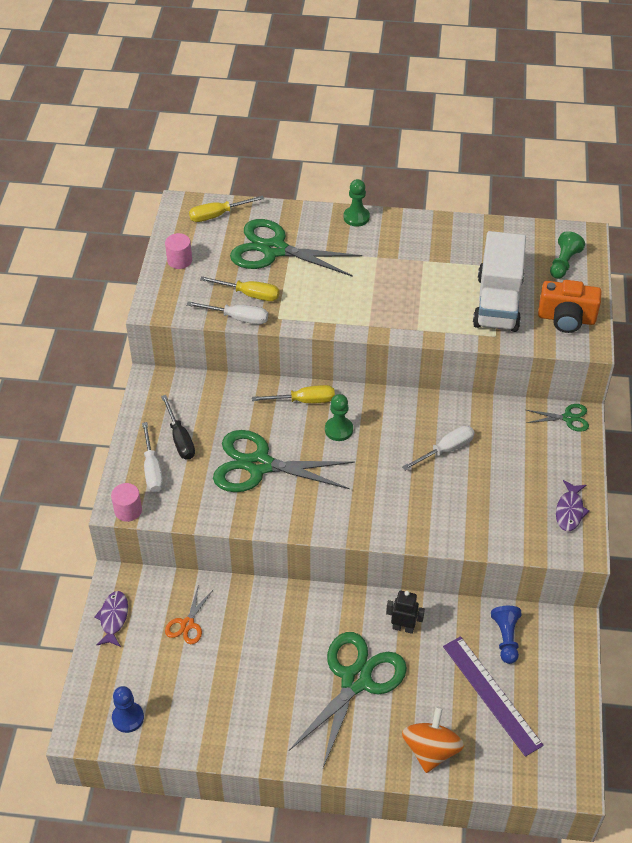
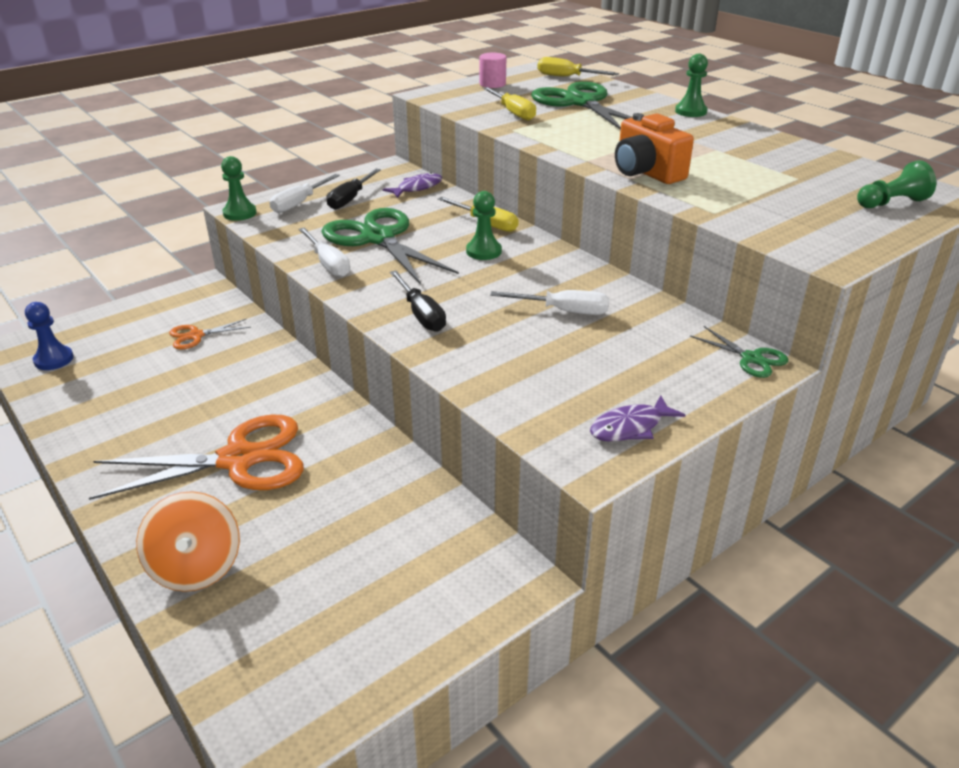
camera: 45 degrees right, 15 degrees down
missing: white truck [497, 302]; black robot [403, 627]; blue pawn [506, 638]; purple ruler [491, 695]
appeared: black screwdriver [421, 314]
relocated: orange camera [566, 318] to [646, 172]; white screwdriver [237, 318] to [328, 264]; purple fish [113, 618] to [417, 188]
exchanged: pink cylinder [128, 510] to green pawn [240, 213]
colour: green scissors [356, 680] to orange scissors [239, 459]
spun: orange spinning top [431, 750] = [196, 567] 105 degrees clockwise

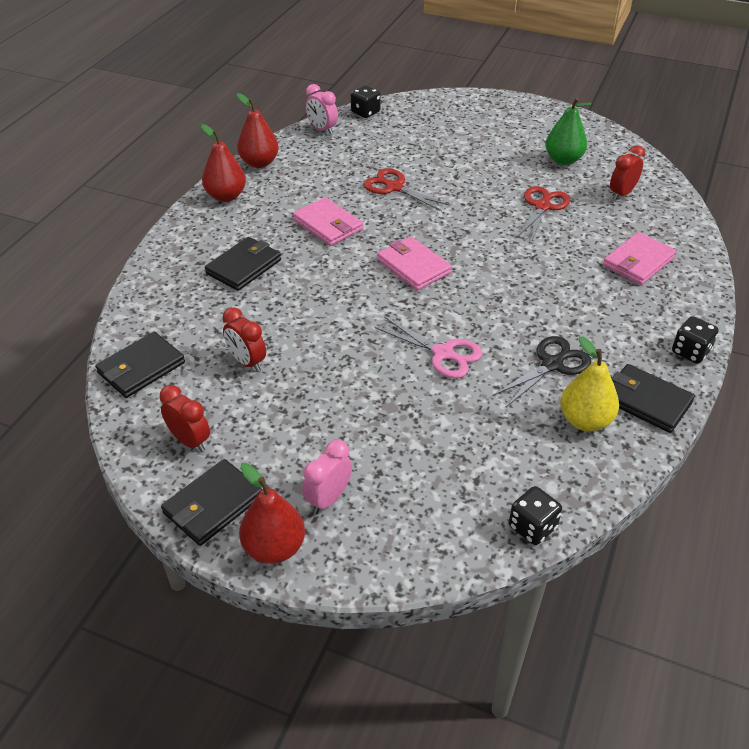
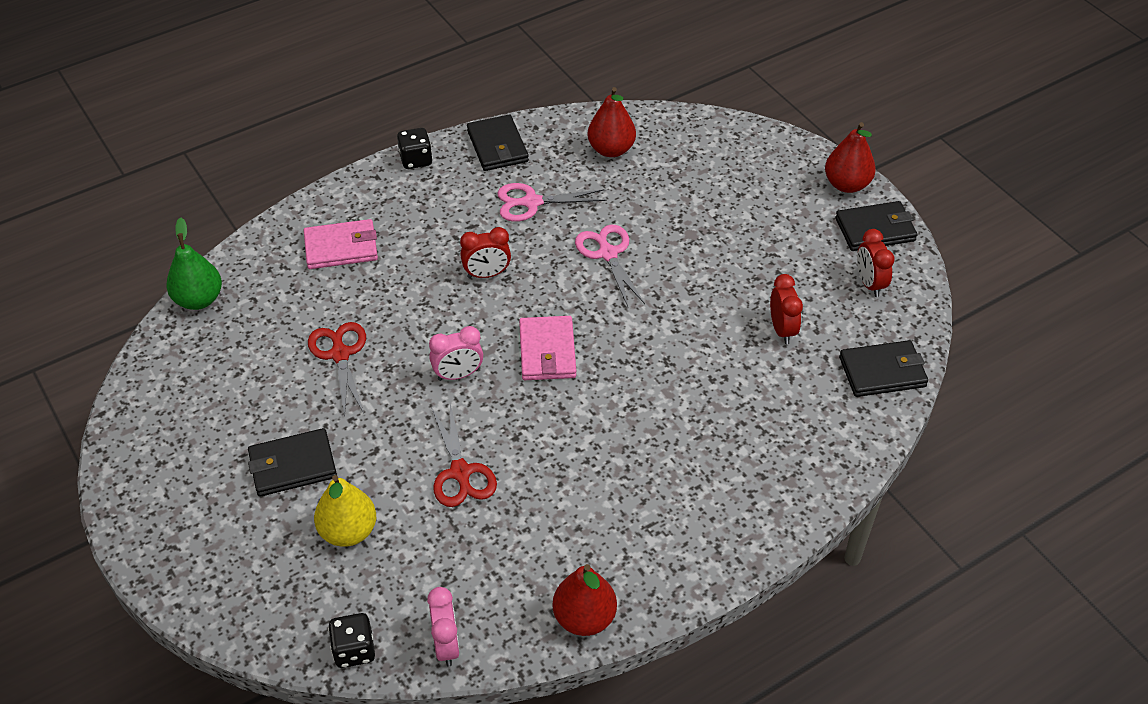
camera: 145 degrees left, 5 degrees up
missing: pink wallet [328, 225]; black dice [532, 527]
relocated: green pear [563, 160] to [199, 300]; red pear [226, 196] to [611, 149]; red clock [622, 194] to [487, 274]; black wallet [244, 267] to [292, 465]; yellow pear [585, 420] to [348, 531]; pink clock [328, 499] to [458, 375]
colour: black scissors [552, 365] to pink scissors [532, 202]
spun: red scissors [542, 207] = [340, 354] 105 degrees clockwise

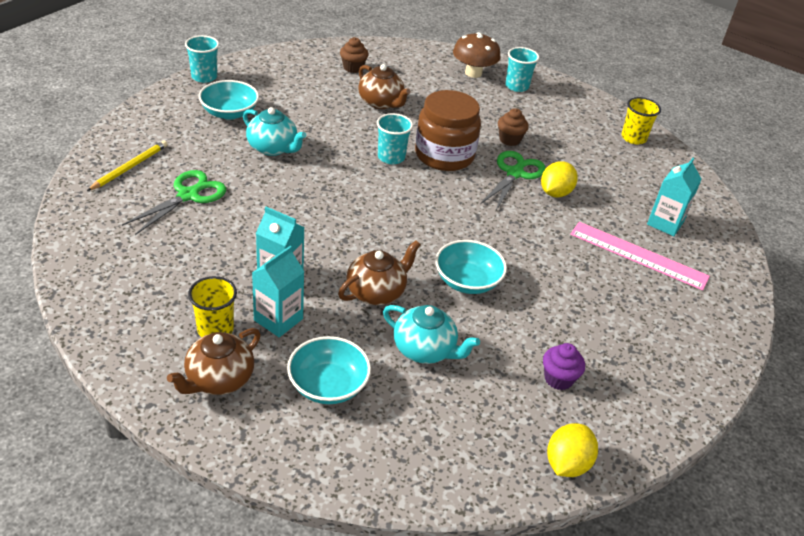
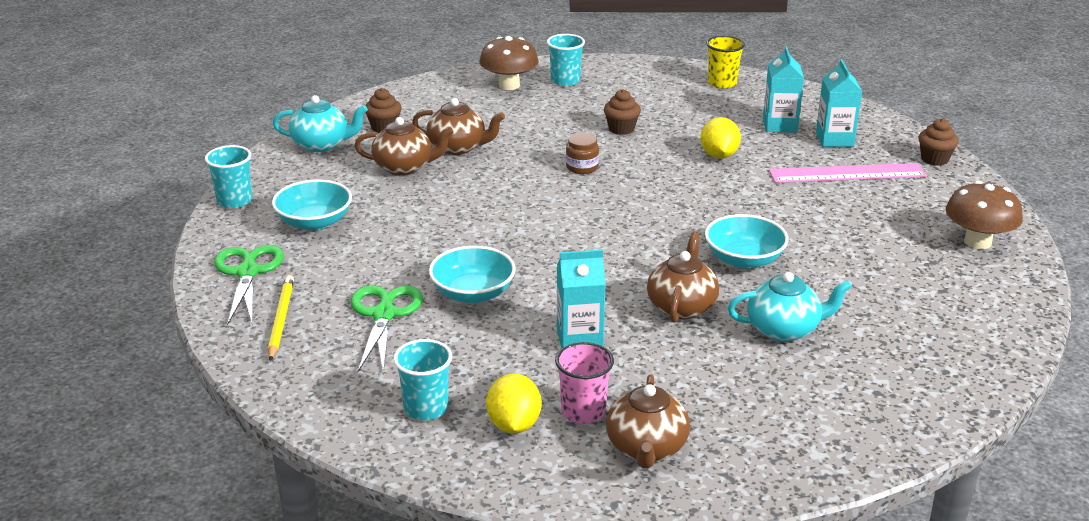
camera: 30 degrees left, 10 degrees down
missing: purple cupcake [558, 379]
appeared: brown teapot [404, 167]; brown cupcake [934, 159]; brown mushroom [977, 242]
relocated: turquoise teapot [273, 148] to [322, 144]; turquoise cup [391, 157] to [426, 408]; green scissors [515, 173] to [248, 272]; turquoise carton [278, 319] to [779, 125]; turquoise bowl [328, 385] to [473, 293]; yellow lemon [567, 464] to [514, 425]
colour: yellow cup [215, 329] to pink cup [583, 411]
size: brown jar [444, 155] = [582, 167] x0.44

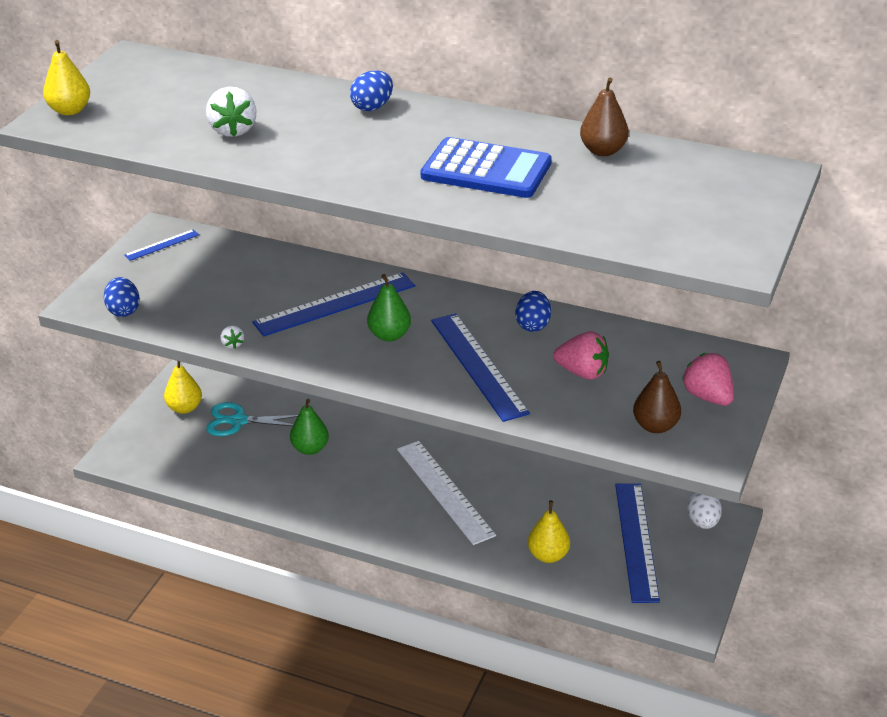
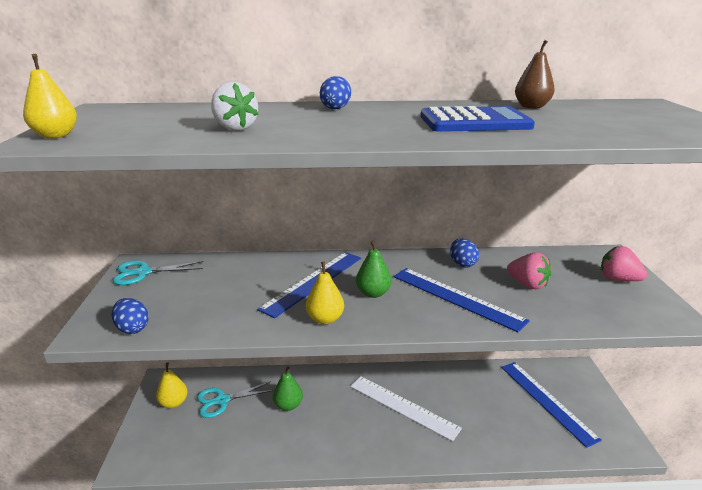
camera: 25 degrees left, 10 degrees down
missing: white strawberry [232, 344]; brown pear [655, 426]; white egg [702, 522]
relocated: yellow pear [548, 555] to [325, 319]
exchanged: blue ruler [162, 245] to turquoise scissors [143, 273]
spun: pink strawberry [582, 372] = [527, 284] 45 degrees clockwise

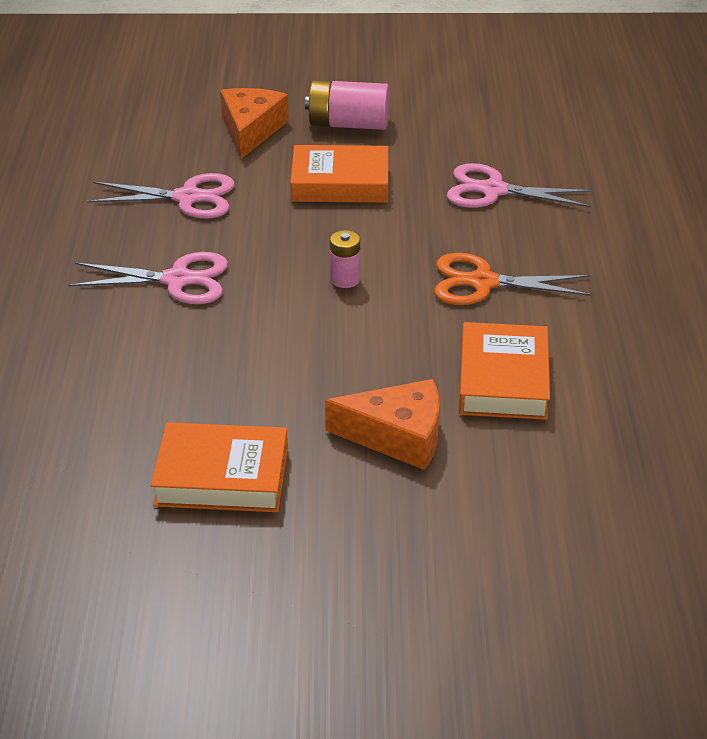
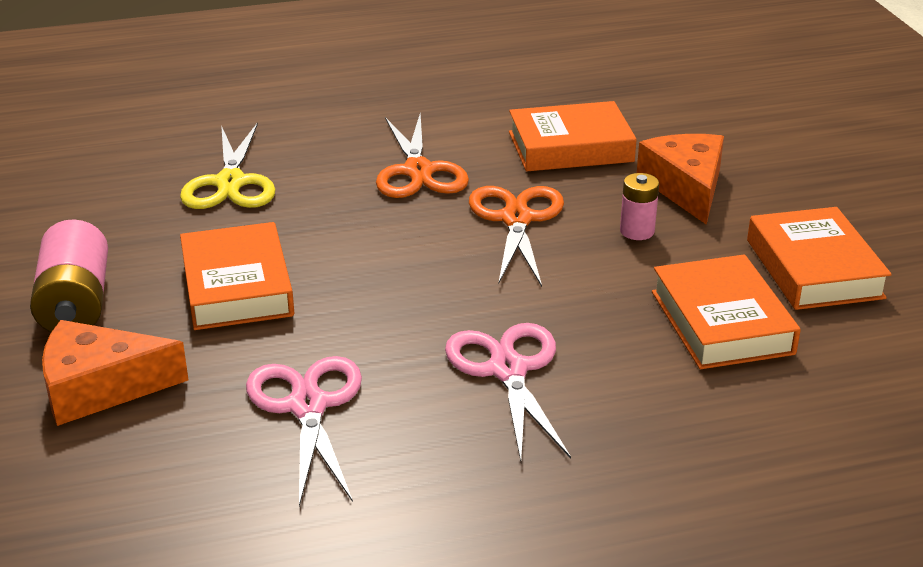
camera: 105 degrees left, 5 degrees down
appeared: orange scissors [516, 219]; orange book [721, 322]
relocated: pink battery [345, 279] to [637, 231]
colour: pink scissors [493, 190] to yellow scissors [230, 183]

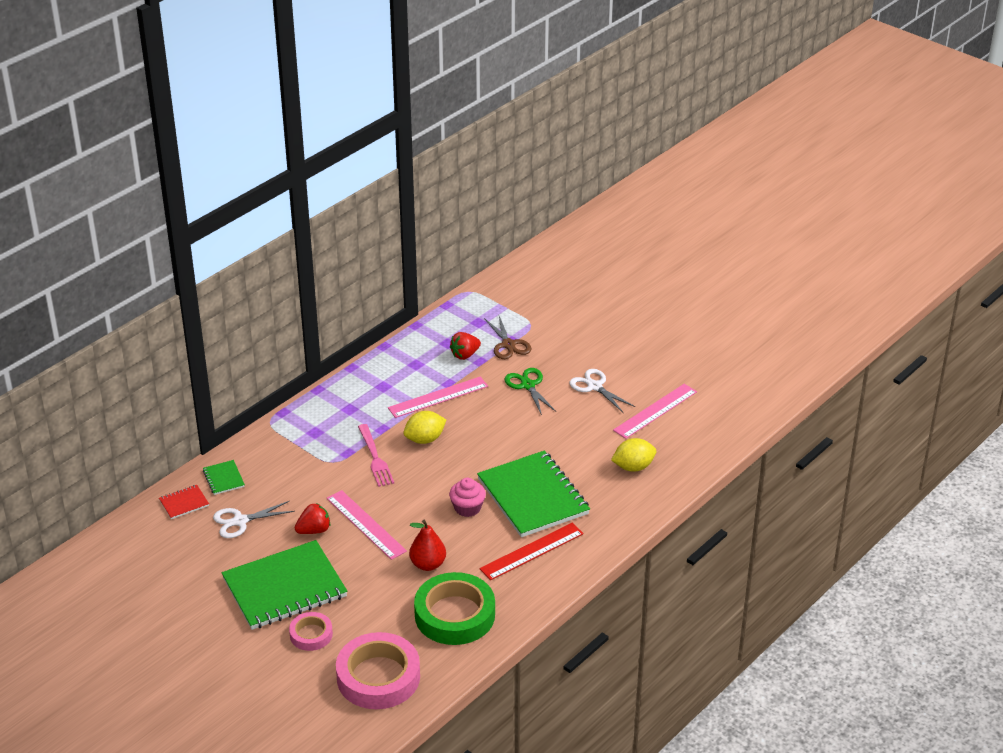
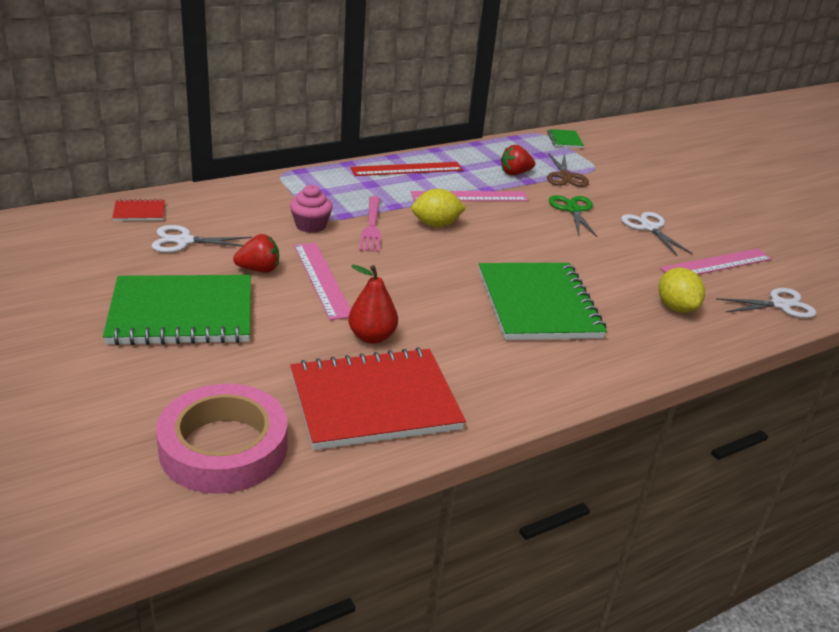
camera: 15 degrees right, 5 degrees down
missing: pink tape [311, 634]
appeared: white scissors [779, 305]
relocated: green notebook [223, 478] to [564, 140]; pink cupcake [467, 508] to [310, 225]; red ruler [532, 551] to [407, 169]
exchanged: green tape [454, 615] to red notebook [374, 401]
spun: yellow lemon [633, 467] = [676, 307] 75 degrees clockwise

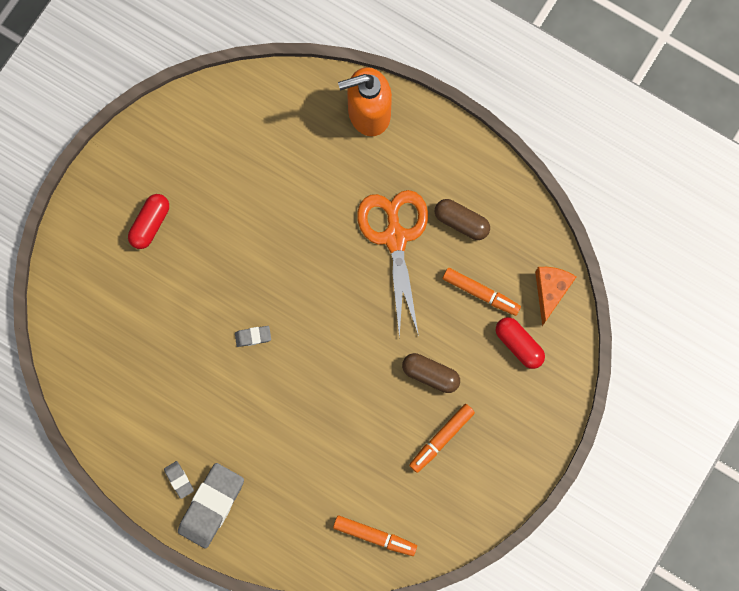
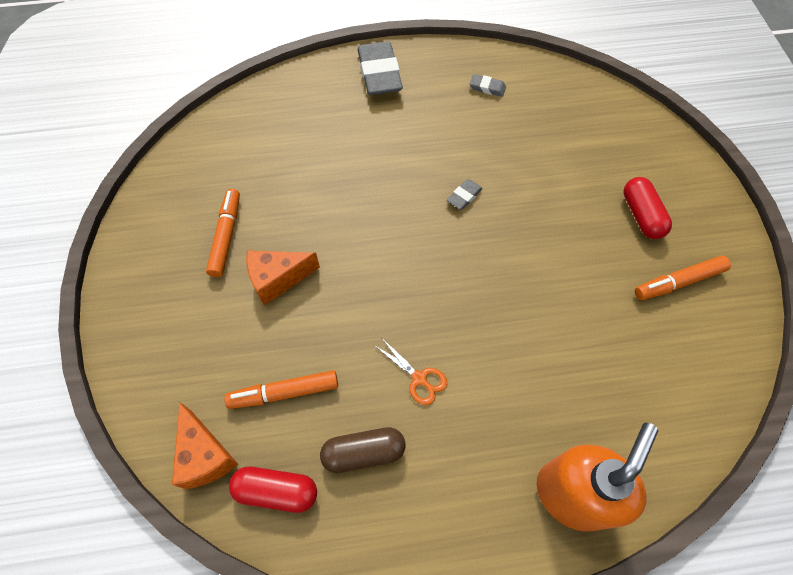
camera: 140 degrees right, 15 degrees down
relocated: red capsule [519, 344] to [276, 491]; grey eraser [179, 480] to [487, 87]; orange marker [375, 536] to [678, 282]
exchanged: brown capsule [430, 375] to orange cheese [278, 279]
size: orange scissors [395, 237] = [419, 379] x0.42

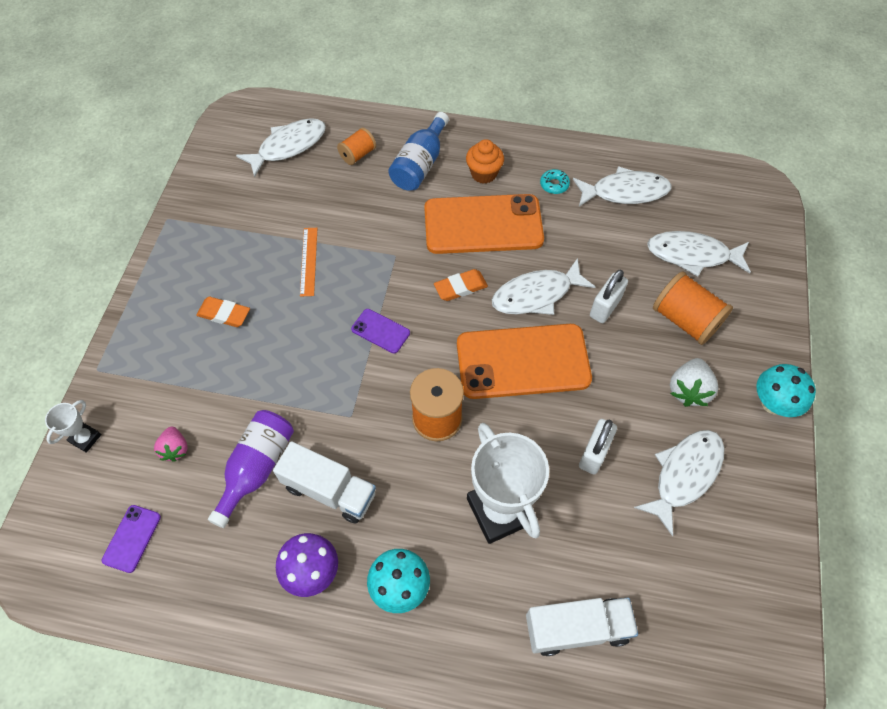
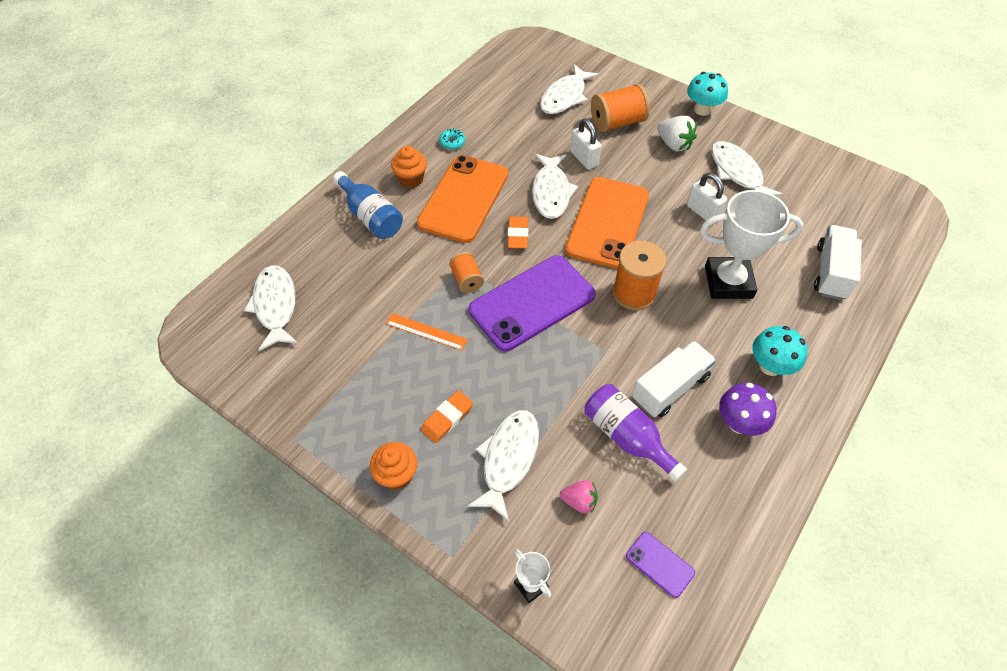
camera: 65 degrees left, 5 degrees down
appeared: orange cupcake [397, 475]
relocated: orange spool [357, 155] to [467, 280]; white fish [625, 192] to [508, 459]
size: purple phone [380, 331] = [532, 302] x2.32

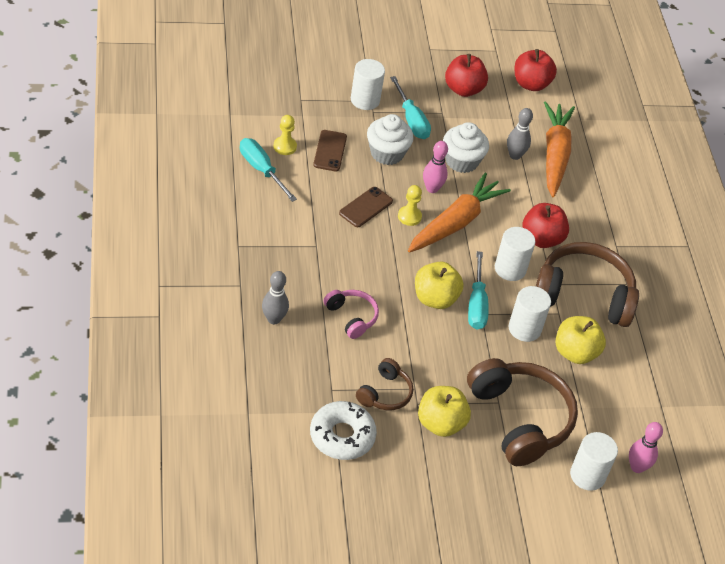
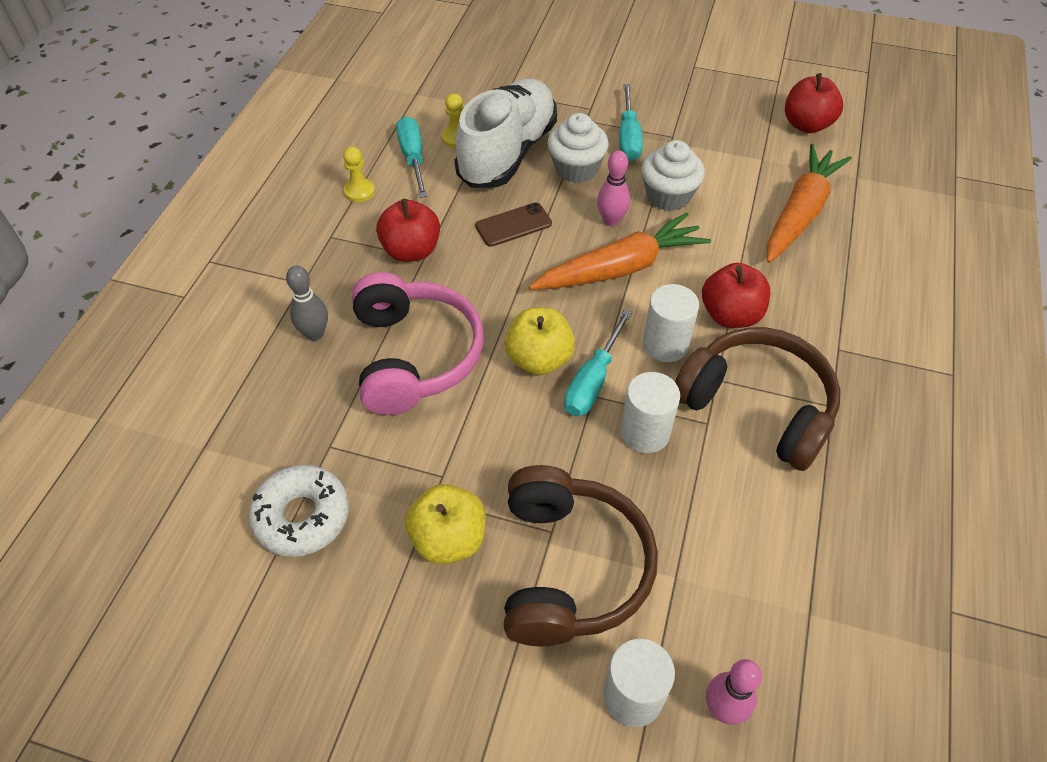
camera: 30 degrees right, 5 degrees up
missing: white cylinder [365, 100]; grey bowling pin [515, 155]; yellow apple [575, 353]; brown headphones [385, 393]
relocated: red apple [463, 89] to [411, 251]; yellow pawn [409, 216] to [359, 191]
exchanged: brown phone [330, 151] to white shoe [507, 153]
size: pink headphones [351, 317] = [414, 356] x1.98

